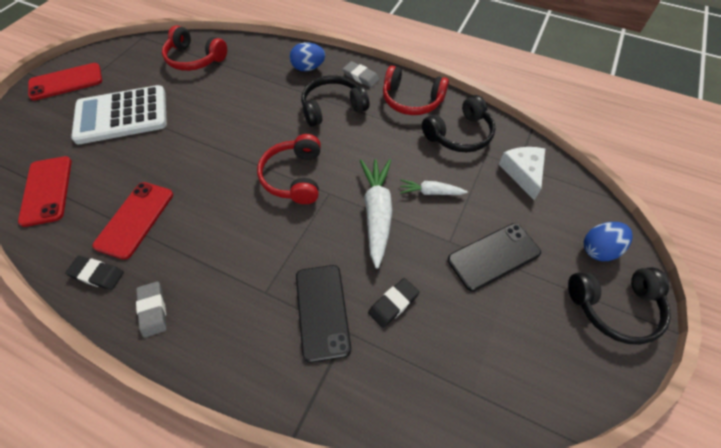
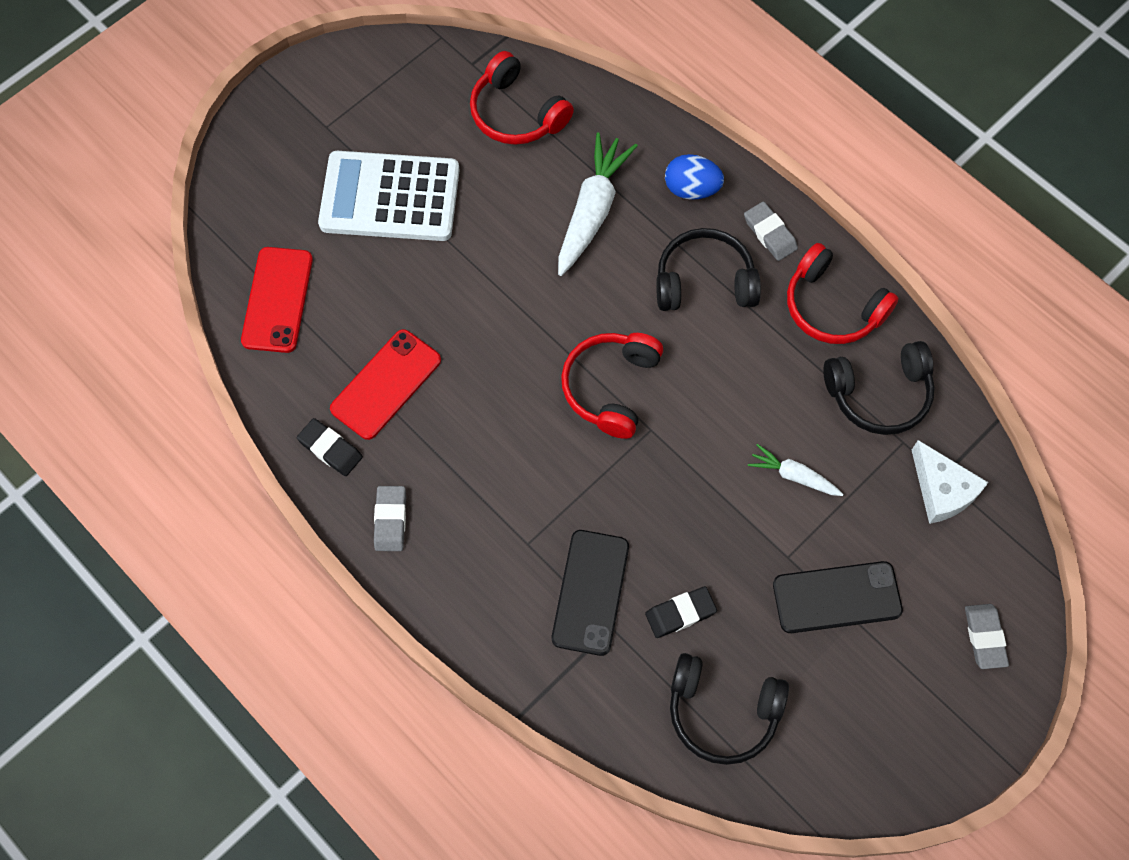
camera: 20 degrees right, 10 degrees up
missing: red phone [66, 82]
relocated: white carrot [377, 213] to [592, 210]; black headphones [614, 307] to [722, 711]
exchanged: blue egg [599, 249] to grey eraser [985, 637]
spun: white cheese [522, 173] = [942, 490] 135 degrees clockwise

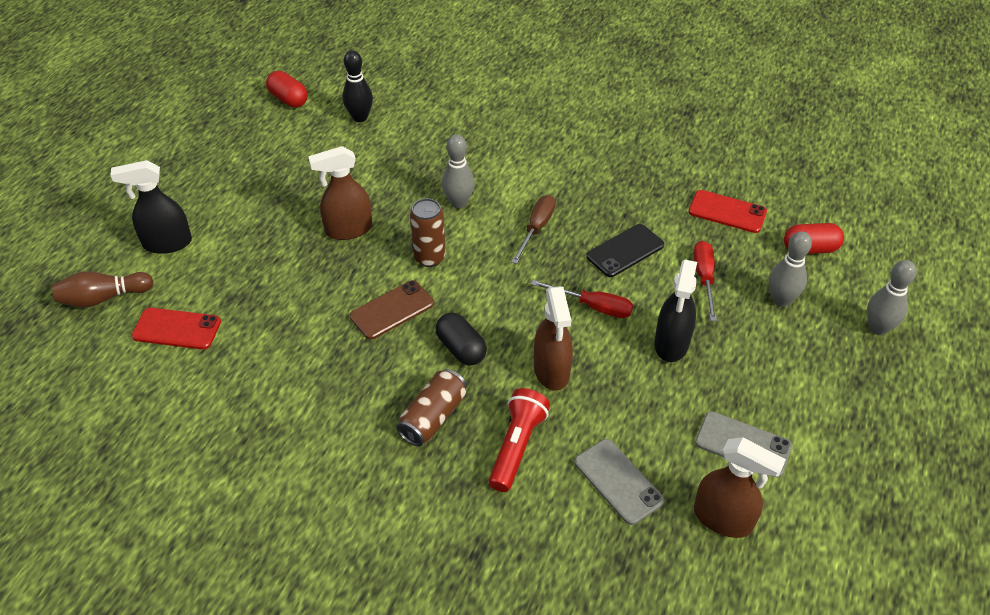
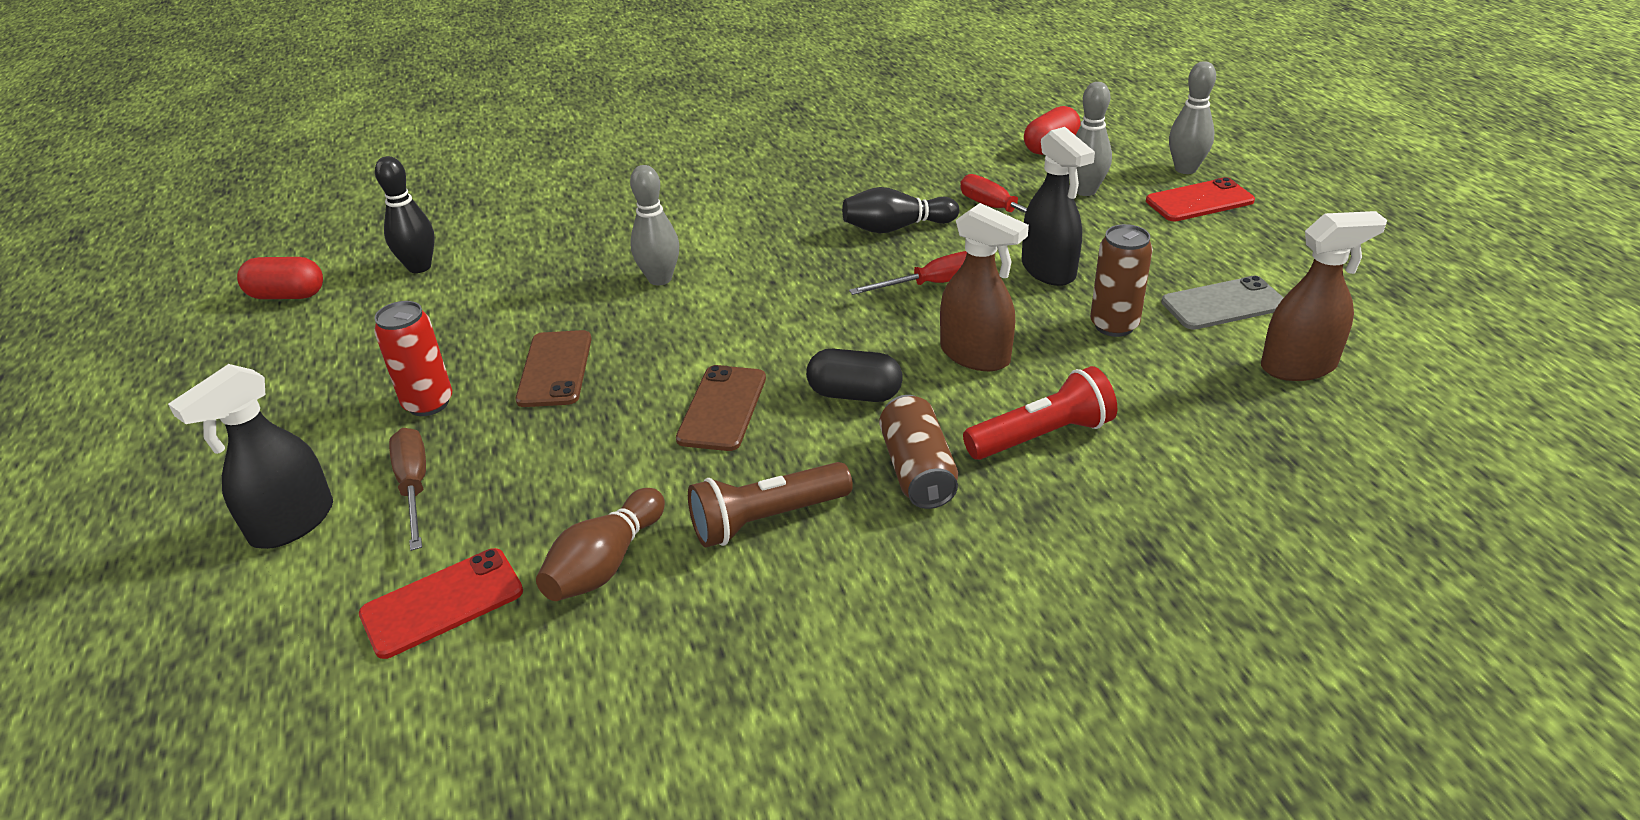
camera: 40 degrees left, 10 degrees down
missing: grey phone [618, 481]
appeared: red can [428, 403]; brown flashlight [766, 519]
relocated: red phone [727, 212] to [1199, 201]; brown screwdriver [536, 228] to [414, 486]; brown can [429, 258] to [1114, 325]; brown bowling pin [103, 298] to [605, 564]
exchanged: brown spray bottle [348, 229] to brown phone [555, 369]; black phone [625, 251] to black bowling pin [896, 228]
spun: red flashlight [517, 446] = [1042, 436] 90 degrees clockwise

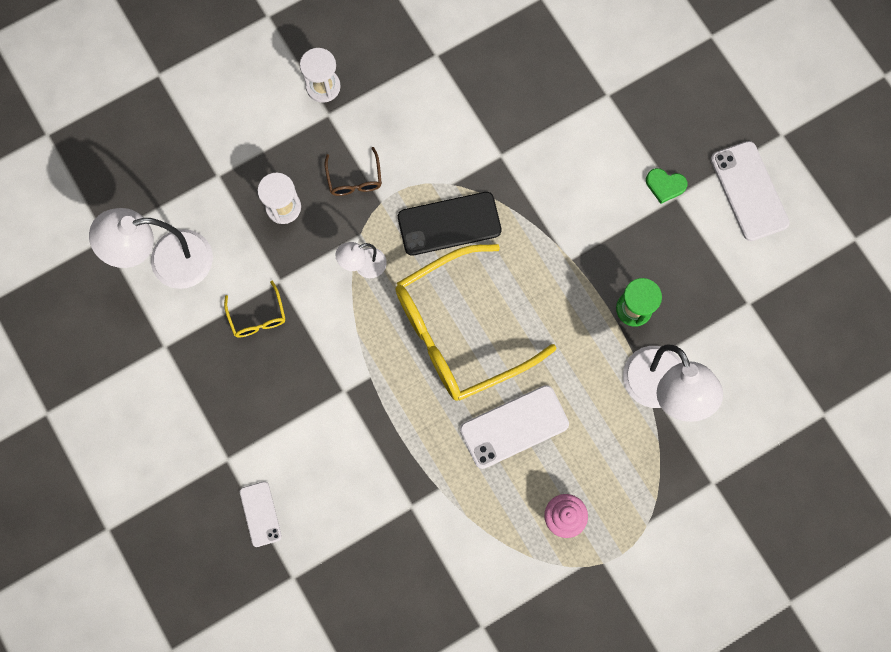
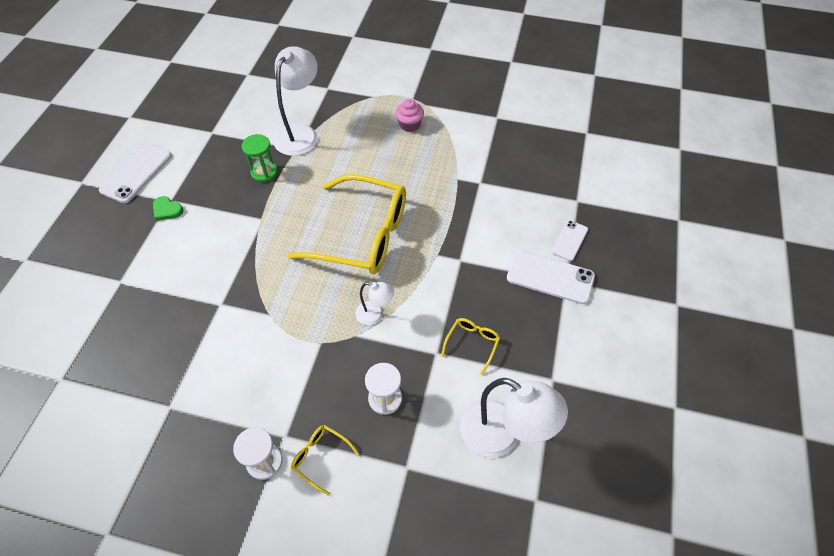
camera: 135 degrees left, 20 degrees down
missing: brown glasses [354, 179]; black phone [449, 224]
appeared: yellow glasses [320, 457]
relocated: white phone [514, 427] to [550, 277]
spun: green heart [665, 185] = [167, 210] 150 degrees clockwise

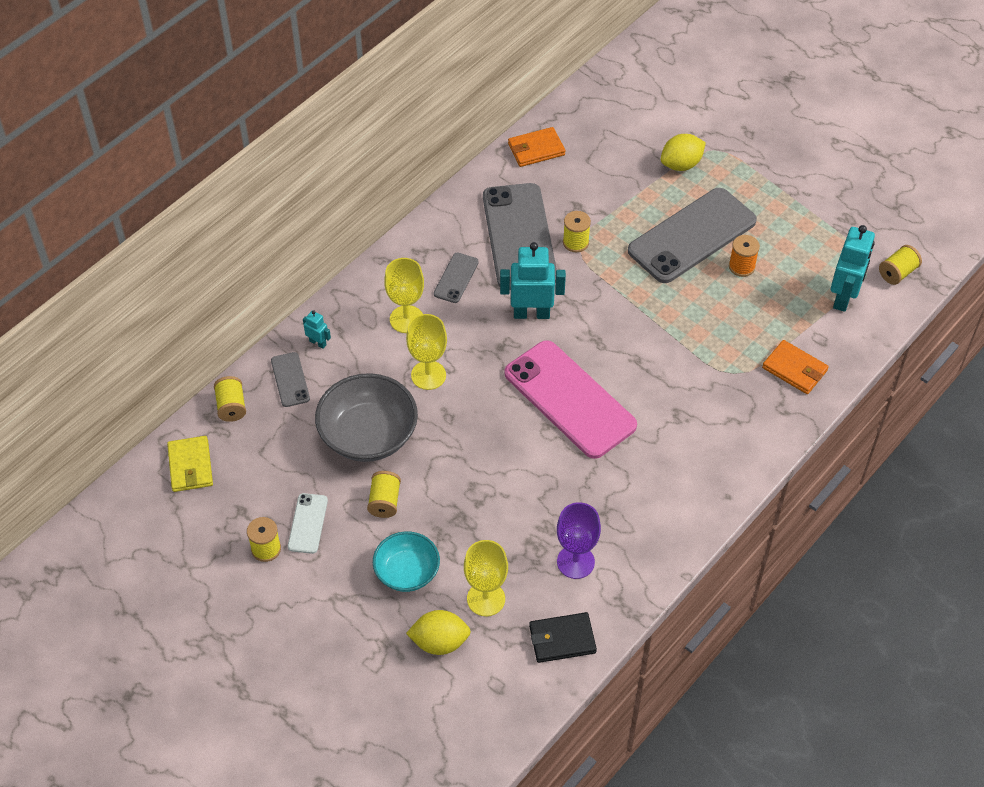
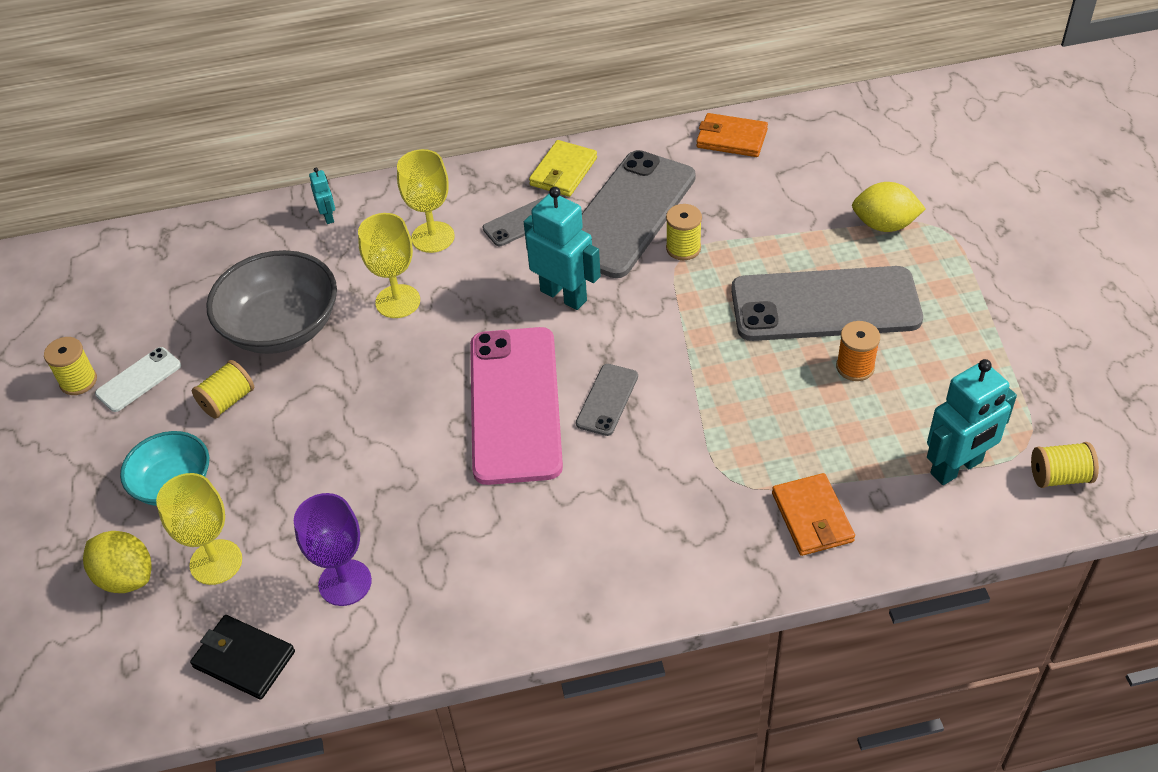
camera: 40 degrees right, 5 degrees down
missing: yellow spool [231, 406]
relocated: grey phone [290, 380] to [607, 400]; yellow wallet [190, 466] to [563, 172]

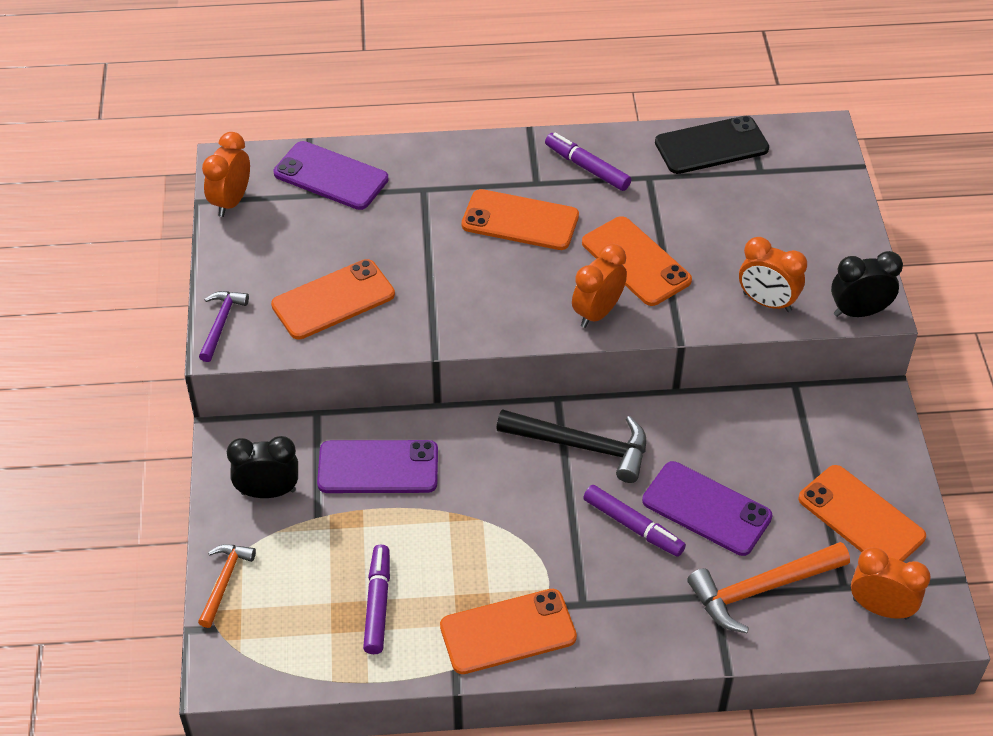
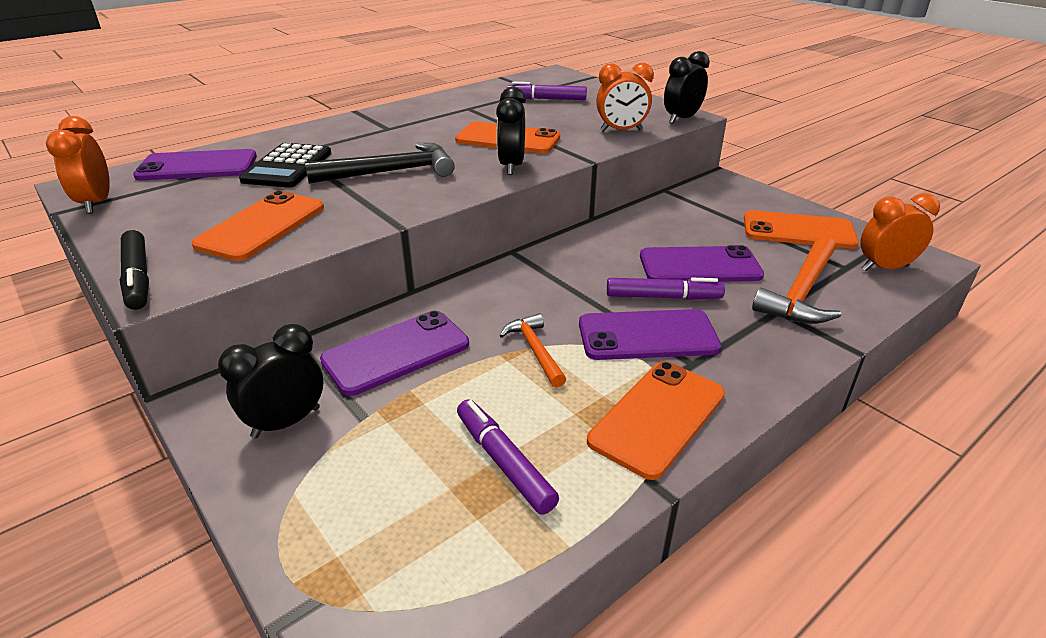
camera: 35 degrees left, 15 degrees down
missing: black phone [711, 146]; orange phone [520, 220]
appeared: black calculator [288, 167]; purple phone [647, 336]
relocated: purple marker [587, 168] to [547, 99]; black hammer [582, 446] to [391, 172]; orange hammer [224, 581] to [535, 350]
exchanged: purple hammer [221, 323] to black marker [138, 277]
colour: orange clock [597, 313] to black clock [511, 166]

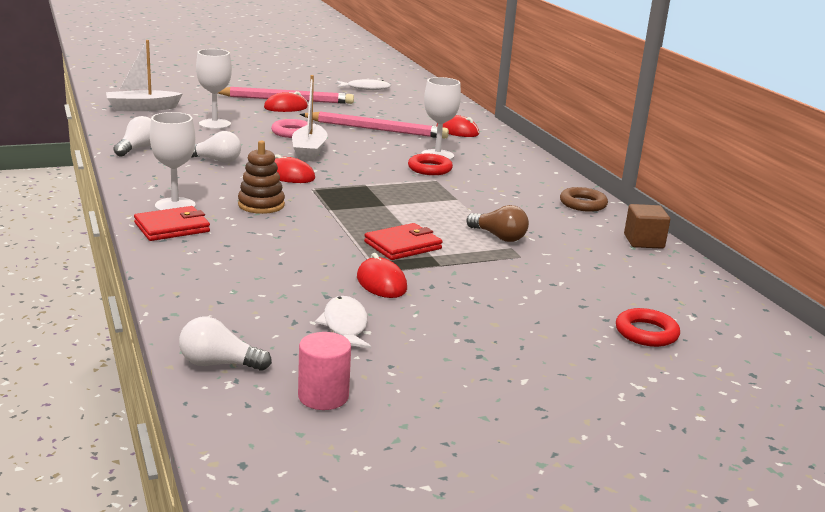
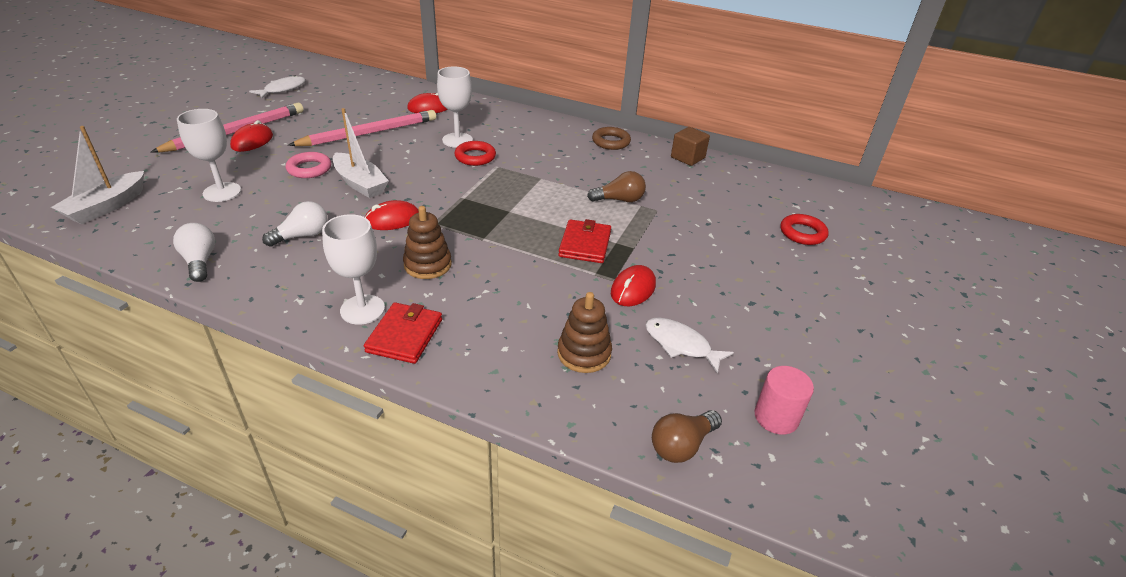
camera: 45 degrees left, 15 degrees up
appeared: brown stacking toy [584, 353]
colour: white light bulb [219, 364] to brown light bulb [682, 445]
spun: red mouse [381, 283] = [633, 289] 75 degrees counterclockwise

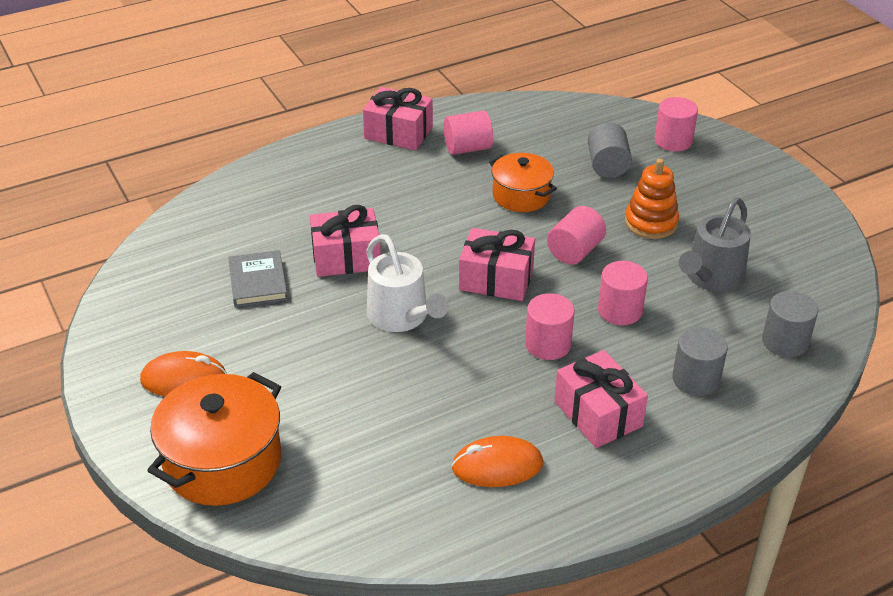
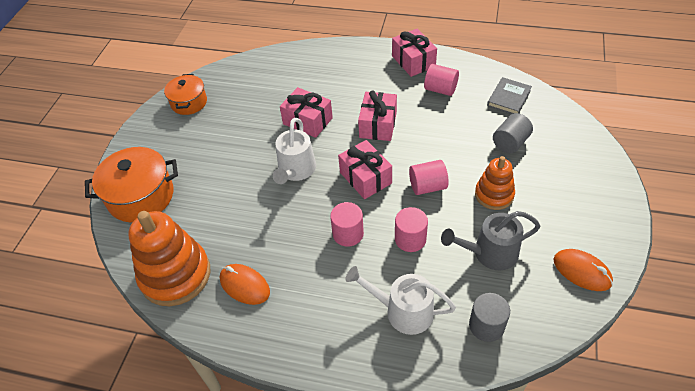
camera: 45 degrees right, 10 degrees up
missing: pink cylinder [673, 141]
appeared: orange stacking toy [175, 275]
relocated: orange pot [521, 195] to [189, 102]; grey book [258, 282] to [509, 98]; pink gift [598, 414] to [378, 125]; orange mouse [184, 379] to [582, 271]
exchanged: grey cylinder [696, 379] to white watering can [403, 311]

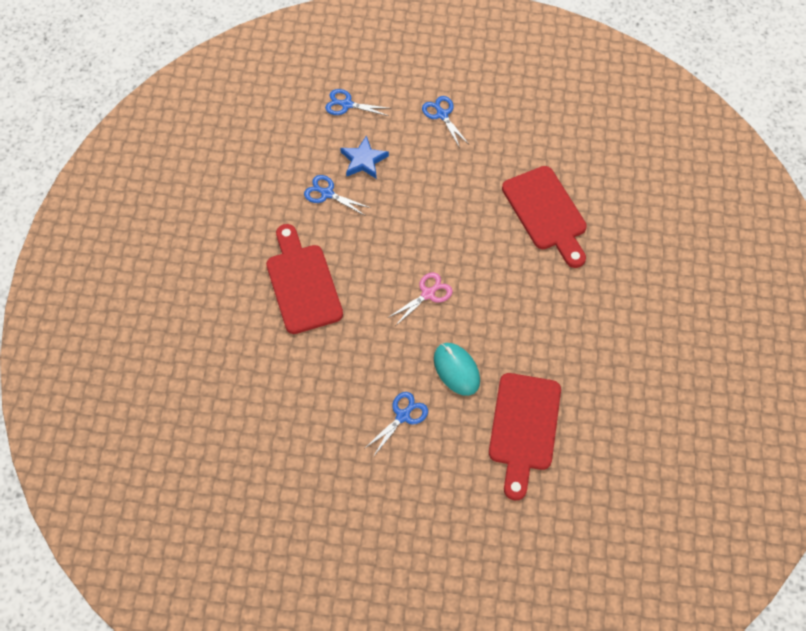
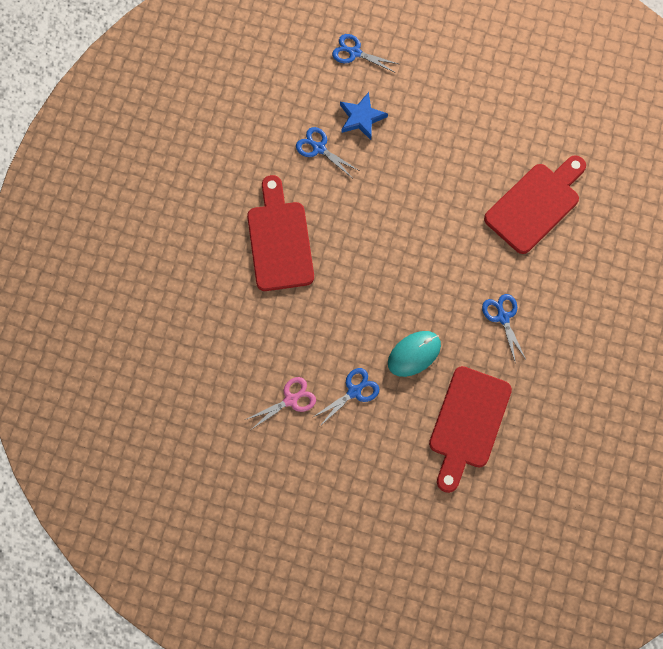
camera: 10 degrees right, 10 degrees up
relocated: blue scissors [442, 114] to [503, 317]; pink scissors [428, 294] to [291, 400]
spun: red cutting board [546, 213] = [535, 204] 120 degrees counterclockwise; turquoise mouse [456, 370] = [414, 354] 75 degrees clockwise

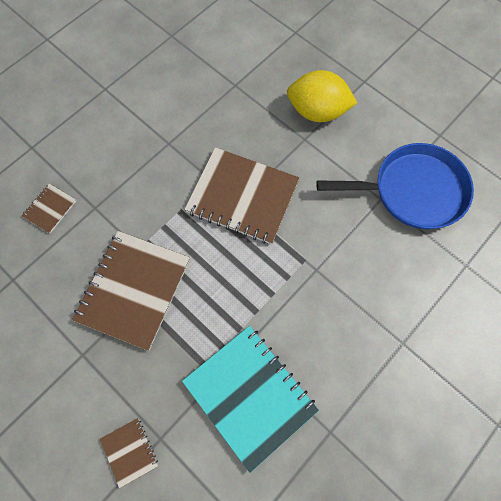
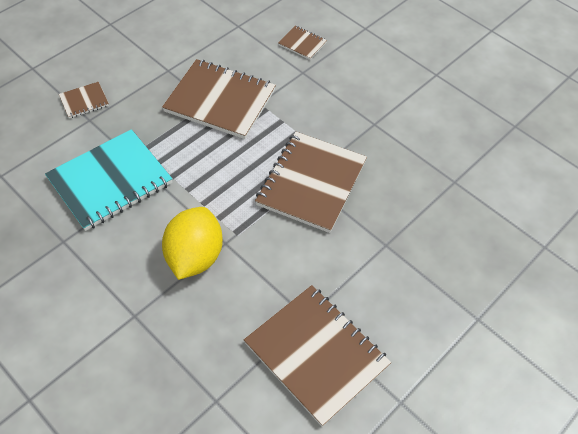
camera: 90 degrees right, 15 degrees down
relocated: yellow lemon [317, 112] to [195, 257]
exchanged: blue pan [413, 191] to brown notebook [316, 354]

